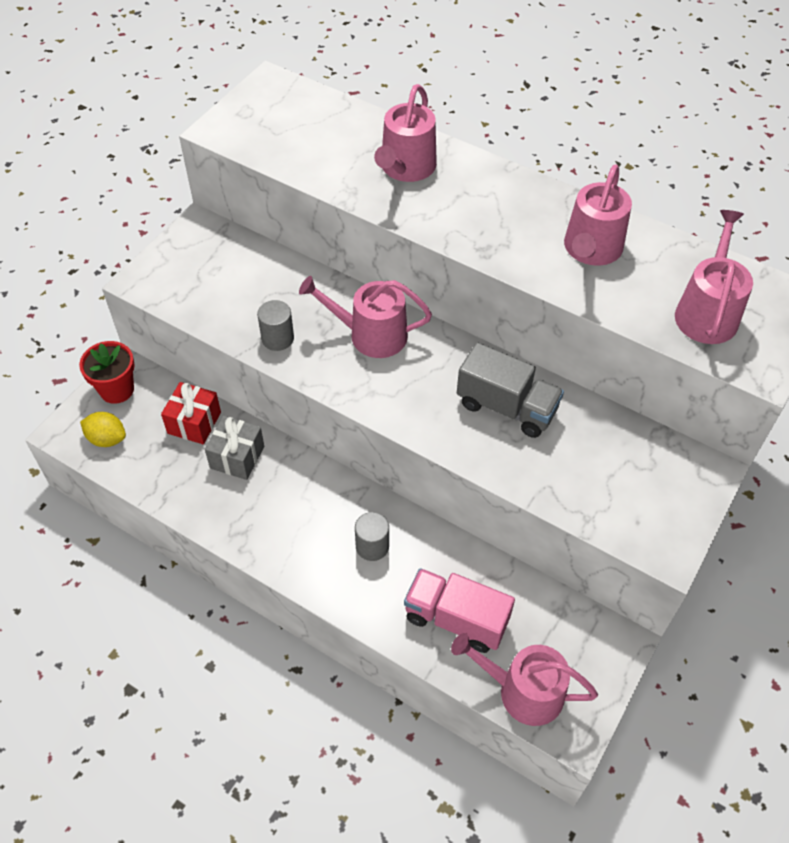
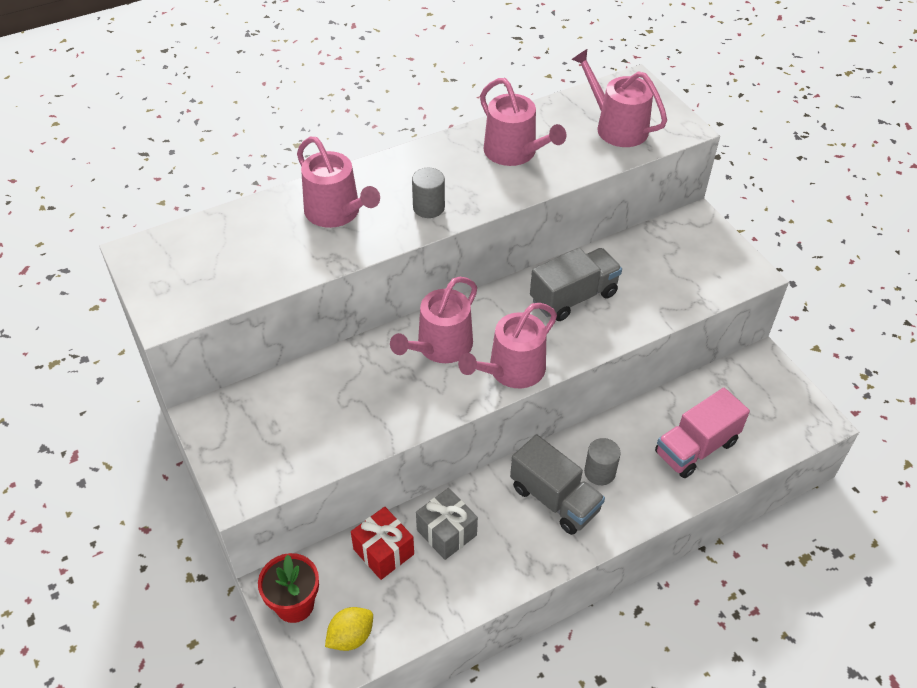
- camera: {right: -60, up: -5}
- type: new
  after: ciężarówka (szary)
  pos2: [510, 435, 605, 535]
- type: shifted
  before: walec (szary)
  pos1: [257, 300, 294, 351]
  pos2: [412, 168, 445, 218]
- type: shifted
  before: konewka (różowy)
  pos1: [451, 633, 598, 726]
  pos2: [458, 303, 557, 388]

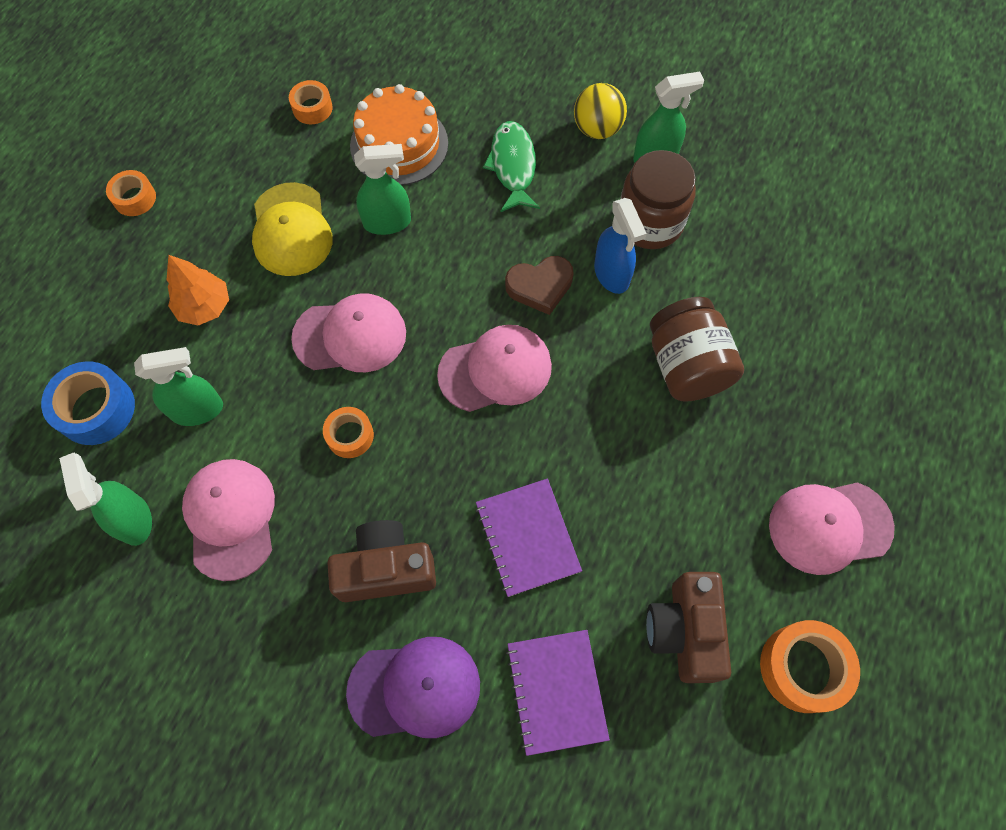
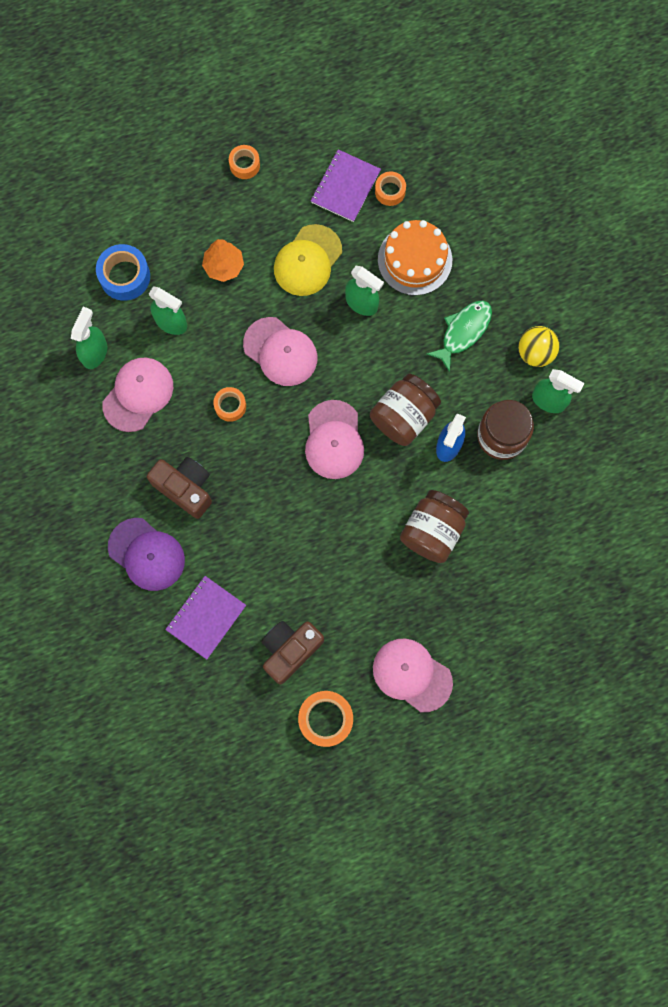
- camera: {right: 45, up: 10}
- type: shifted
  before: zeszyt (fioletowy)
  pos1: [476, 479, 582, 597]
  pos2: [311, 149, 381, 222]
- type: swapped
  before: serce (brązowy)
  after: słoik (brązowy)
  pos1: [505, 256, 574, 315]
  pos2: [370, 374, 441, 446]
- type: rotated
  before: czapka (różowy)
  pos1: [437, 325, 552, 412]
  pos2: [305, 400, 364, 479]
  turn: 60

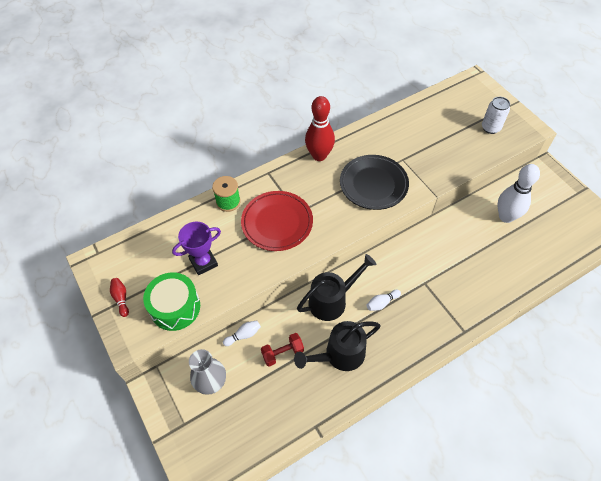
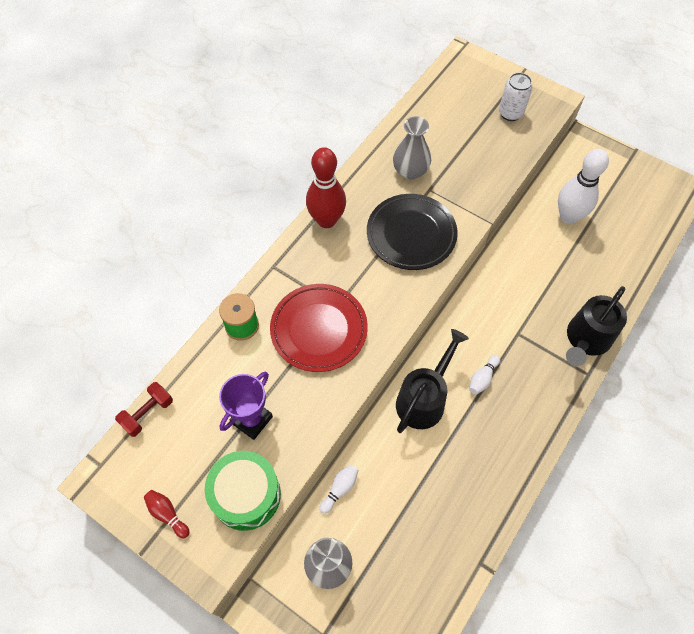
- camera: {right: -25, up: 5}
- type: new
  after: wazon (szary)
  pos2: [393, 116, 431, 179]
- type: shifted
  before: hantel (czerwony)
  pos1: [261, 333, 304, 367]
  pos2: [115, 382, 173, 437]
- type: shifted
  before: konewka (czarny)
  pos1: [294, 321, 381, 371]
  pos2: [566, 286, 627, 366]

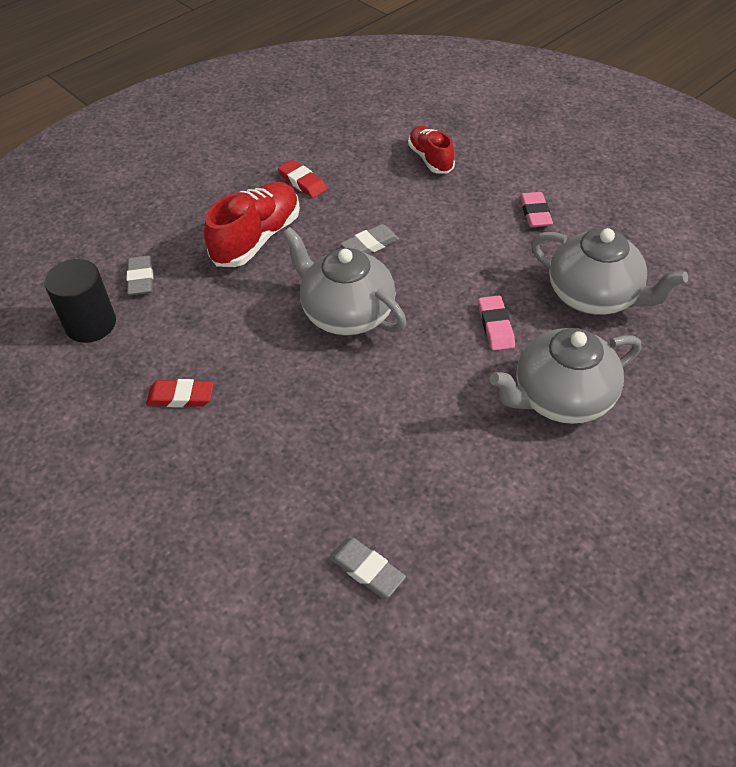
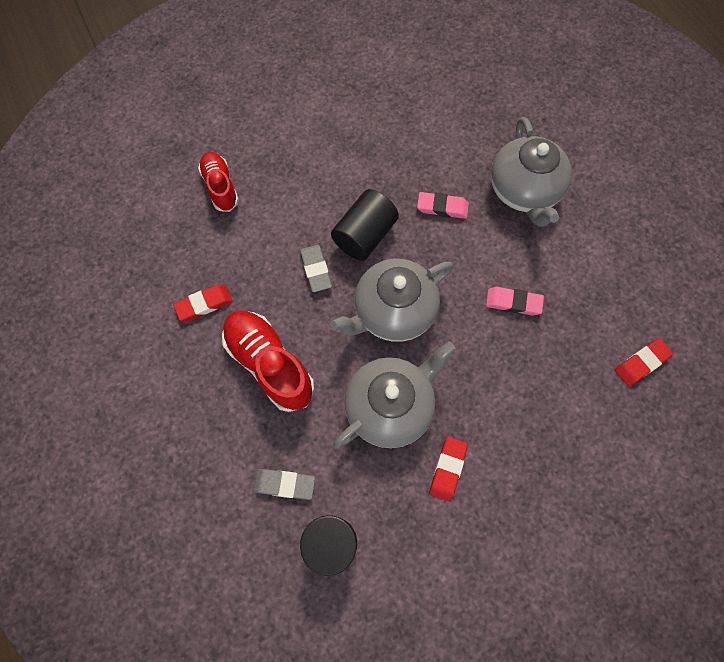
- camera: {right: -75, up: 20}
- type: new
  after: walec (czarny)
  pos2: [331, 189, 399, 261]
- type: shifted
  before: gumka do mazania (różowy)
  pos1: [520, 192, 553, 227]
  pos2: [486, 287, 544, 315]
- type: shifted
  before: imbryk (szary)
  pos1: [531, 228, 688, 315]
  pos2: [333, 341, 456, 449]
- type: repainted
  before: gumka do mazania (szary)
  after: gumka do mazania (czerwony)
  pos1: [329, 538, 406, 598]
  pos2: [615, 338, 673, 386]
- type: rotated
  before: but (czerwony)
  pos1: [408, 126, 455, 174]
  pos2: [198, 152, 239, 212]
  turn: 75

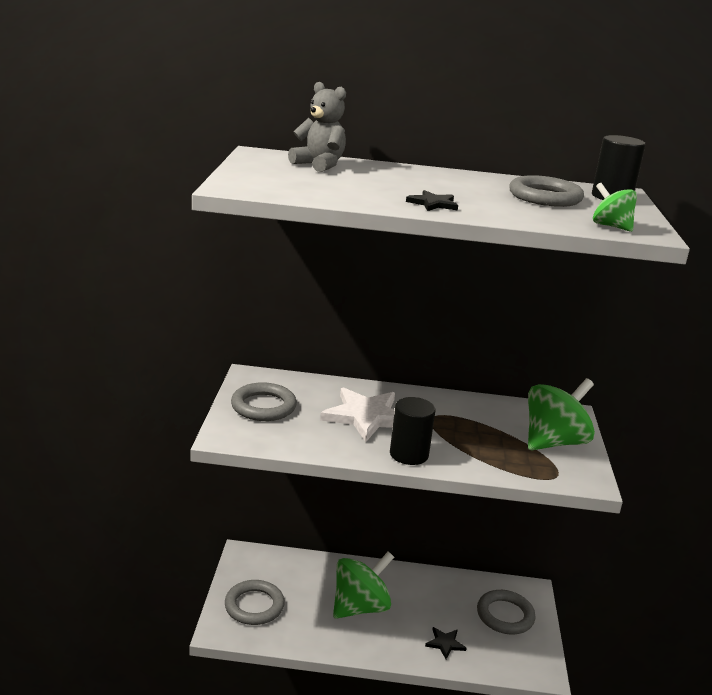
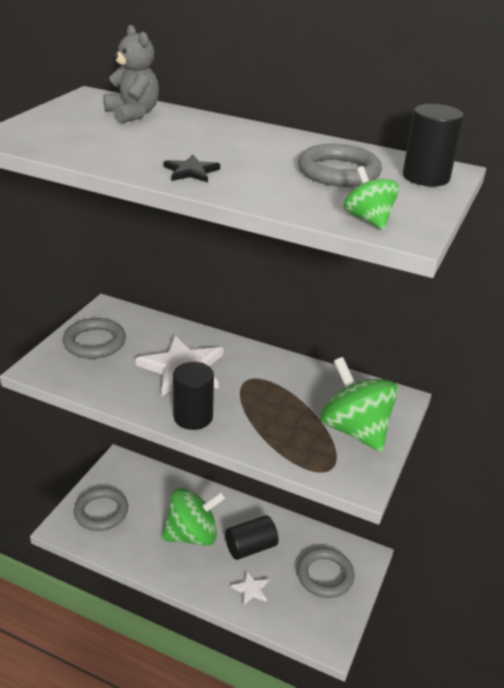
- camera: {right: 20, up: 10}
- type: new
  after: walec (czarny)
  pos2: [225, 515, 278, 560]
- type: repainted
  before: gwiazda (czarny)
  after: gwiazda (biały)
  pos1: [425, 627, 466, 659]
  pos2: [231, 571, 269, 606]
- type: rotated
  before: bączek (zielony)
  pos1: [528, 378, 595, 450]
  pos2: [320, 357, 398, 452]
  turn: -105

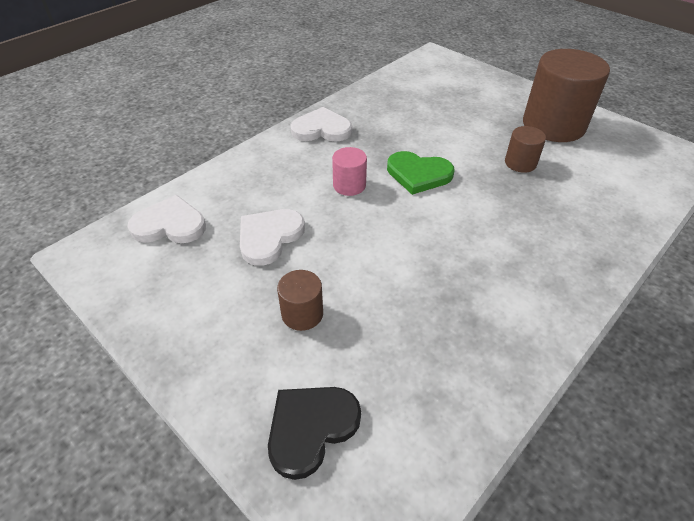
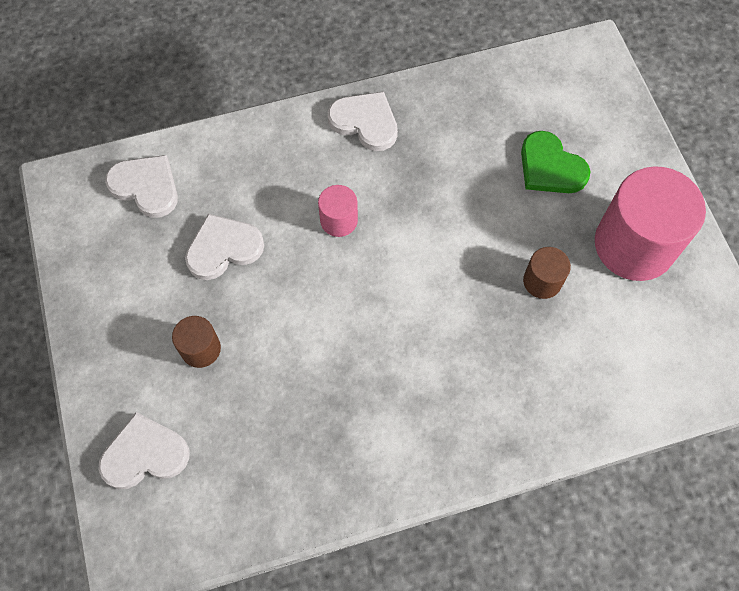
- camera: {right: 30, up: 20}
- type: shifted
  before: serce (zielony)
  pos1: [387, 151, 454, 195]
  pos2: [521, 131, 590, 193]
- type: repainted
  before: serce (czarny)
  after: serce (biały)
  pos1: [268, 387, 361, 480]
  pos2: [98, 412, 189, 489]
- type: repainted
  before: walec (brązowy)
  after: walec (różowy)
  pos1: [523, 49, 610, 142]
  pos2: [595, 166, 706, 281]

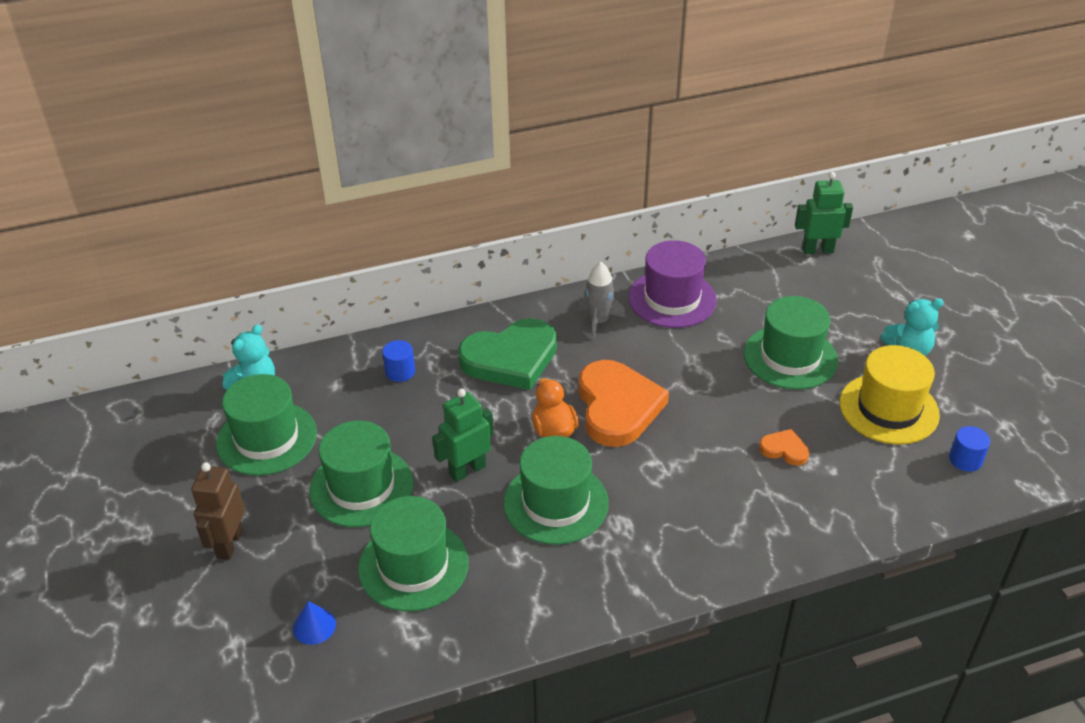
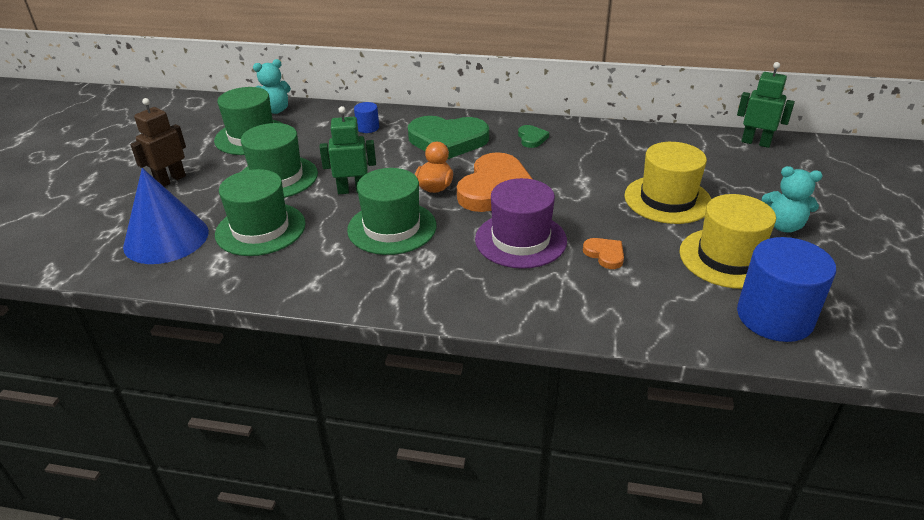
- camera: {right: 30, up: -5}
- type: shifted
  before: kapelusz (fioletowy)
  pos1: [628, 241, 717, 328]
  pos2: [475, 178, 567, 269]
- type: swapped
  before: rakieta (szary)
  after: serce (zielony)
  pos1: [578, 261, 626, 340]
  pos2: [518, 125, 549, 148]
- type: repainted
  before: kapelusz (zielony)
  after: kapelusz (żółty)
  pos1: [744, 296, 838, 390]
  pos2: [624, 142, 711, 224]
- type: scaled
  before: stożek (niebieski)
  pos1: [293, 601, 336, 645]
  pos2: [123, 168, 209, 264]
  scale: 2.44
- type: scaled
  before: walec (niebieski)
  pos1: [949, 426, 990, 472]
  pos2: [737, 237, 836, 342]
  scale: 2.18

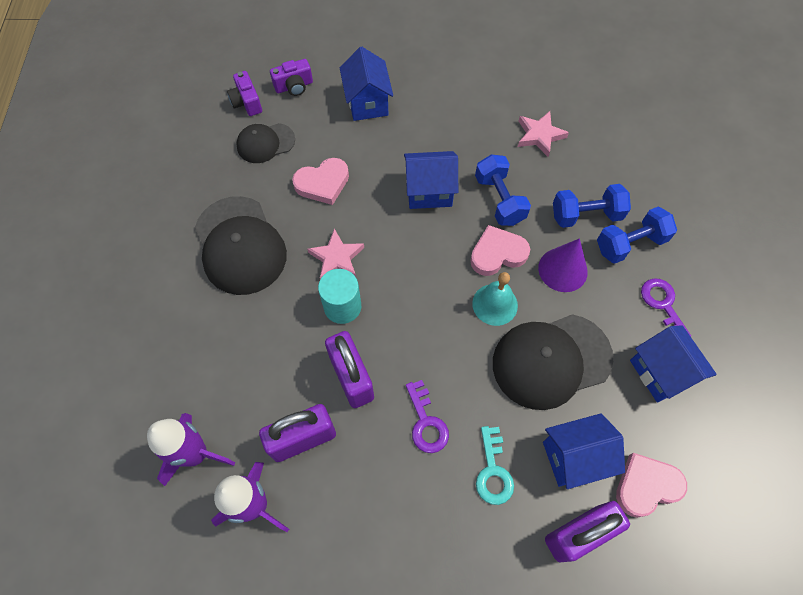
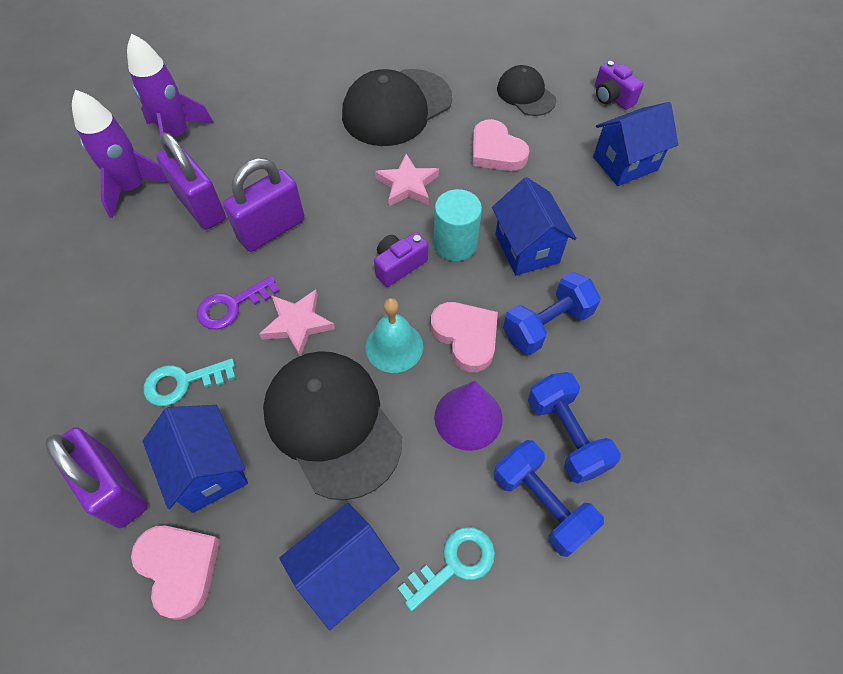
- camera: {right: 75, up: -5}
- type: shifted
  before: aparat fotograficzny (fioletowy)
  pos1: [227, 71, 262, 116]
  pos2: [374, 232, 428, 287]
- type: shifted
  before: walec (turkusowy)
  pos1: [318, 269, 361, 324]
  pos2: [434, 189, 482, 261]
- type: shifted
  before: gwiazda (różowy)
  pos1: [518, 111, 569, 157]
  pos2: [259, 290, 335, 356]
- type: repainted
  before: klucz (fioletowy)
  after: klucz (turkusowy)
  pos1: [641, 278, 691, 336]
  pos2: [398, 527, 495, 611]

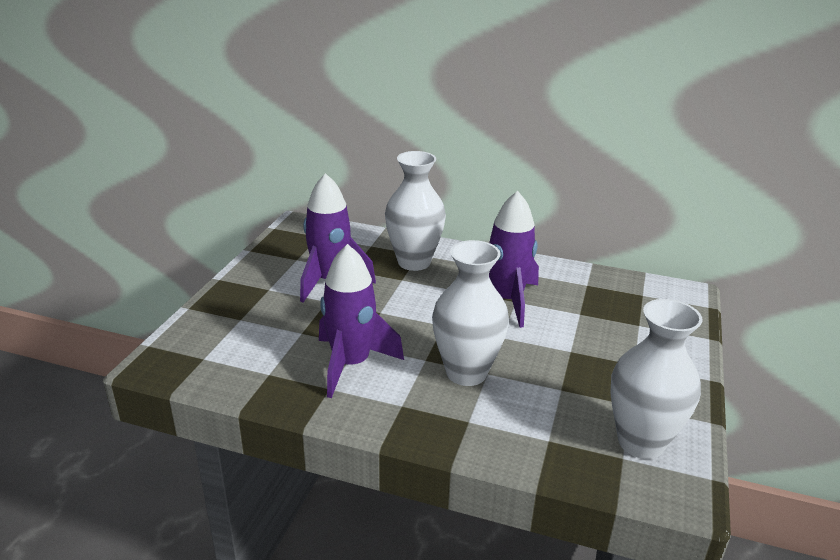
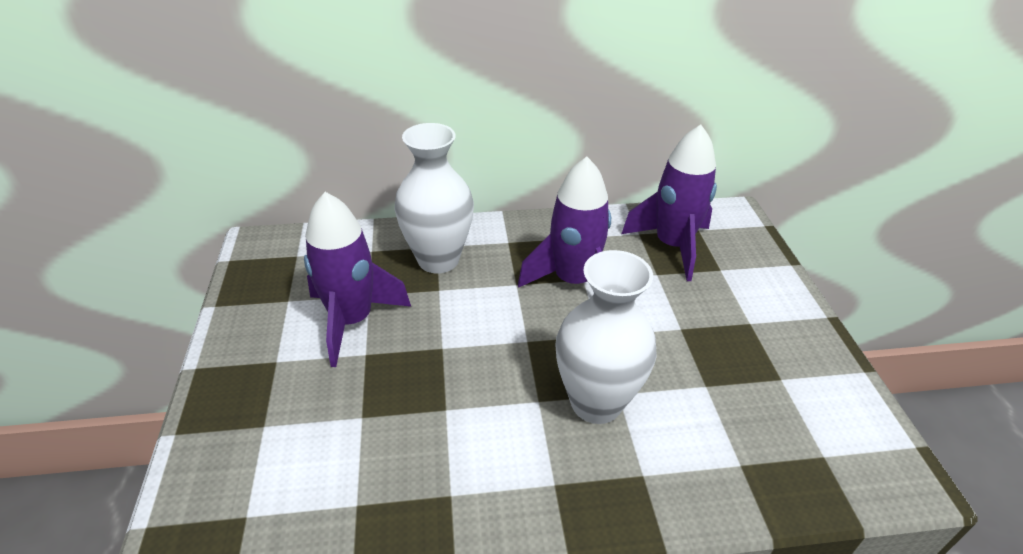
- camera: {right: -25, up: 10}
- type: gone
  before: wazon (biały)
  pos1: [611, 299, 703, 459]
- type: shifted
  before: rakieta (fioletowy)
  pos1: [319, 244, 404, 398]
  pos2: [621, 125, 717, 281]

